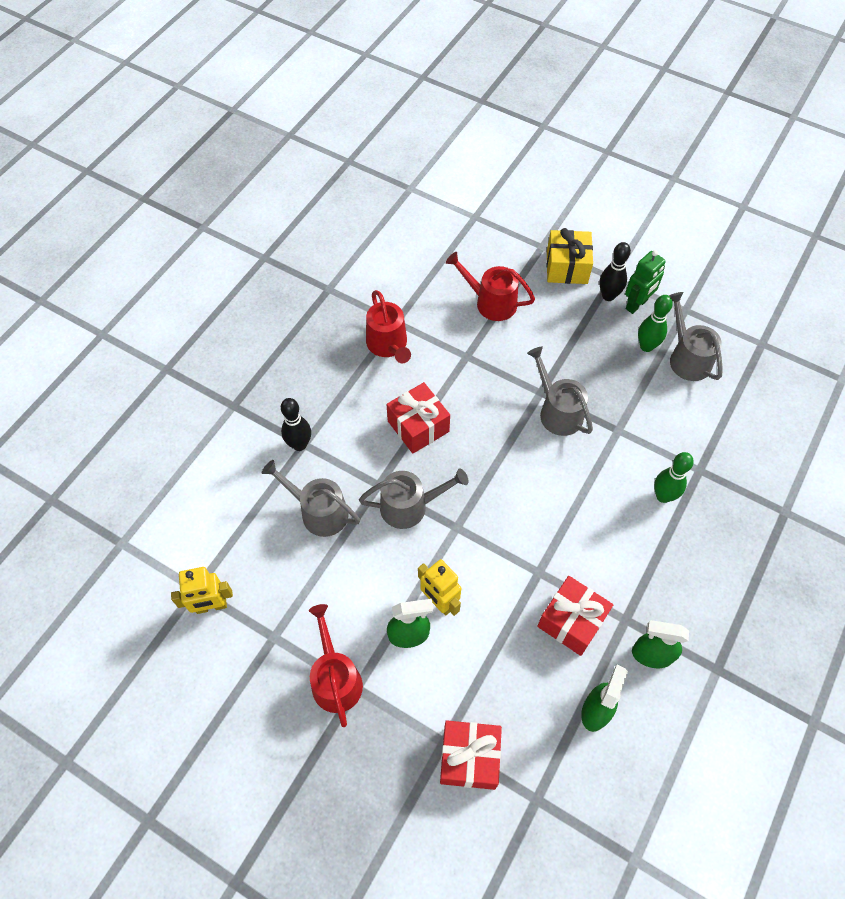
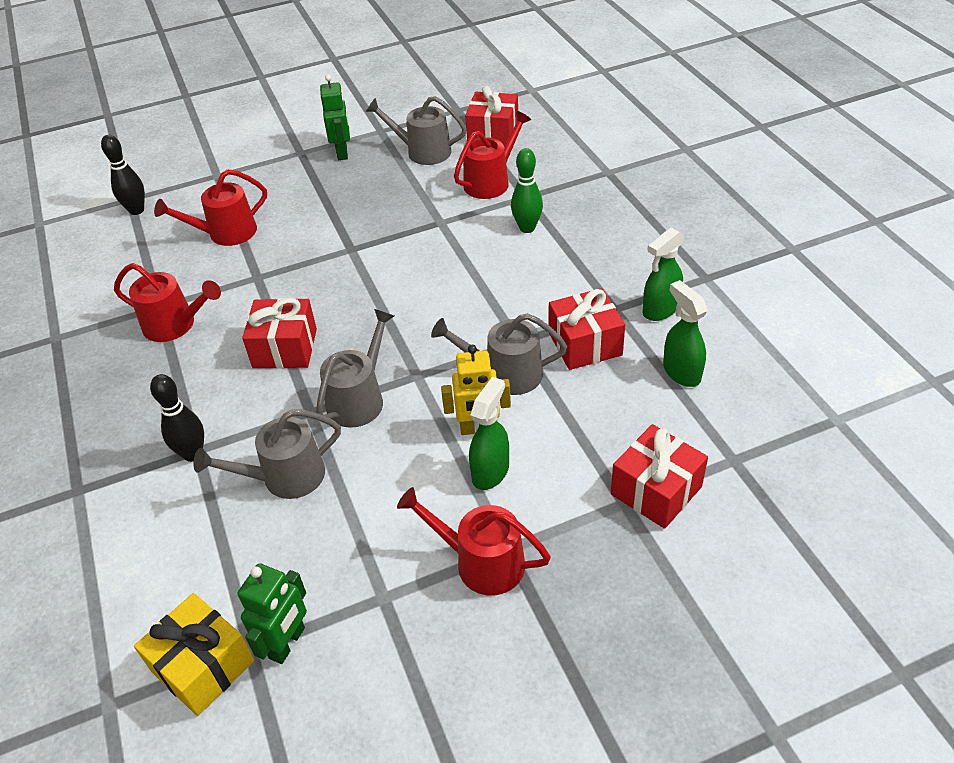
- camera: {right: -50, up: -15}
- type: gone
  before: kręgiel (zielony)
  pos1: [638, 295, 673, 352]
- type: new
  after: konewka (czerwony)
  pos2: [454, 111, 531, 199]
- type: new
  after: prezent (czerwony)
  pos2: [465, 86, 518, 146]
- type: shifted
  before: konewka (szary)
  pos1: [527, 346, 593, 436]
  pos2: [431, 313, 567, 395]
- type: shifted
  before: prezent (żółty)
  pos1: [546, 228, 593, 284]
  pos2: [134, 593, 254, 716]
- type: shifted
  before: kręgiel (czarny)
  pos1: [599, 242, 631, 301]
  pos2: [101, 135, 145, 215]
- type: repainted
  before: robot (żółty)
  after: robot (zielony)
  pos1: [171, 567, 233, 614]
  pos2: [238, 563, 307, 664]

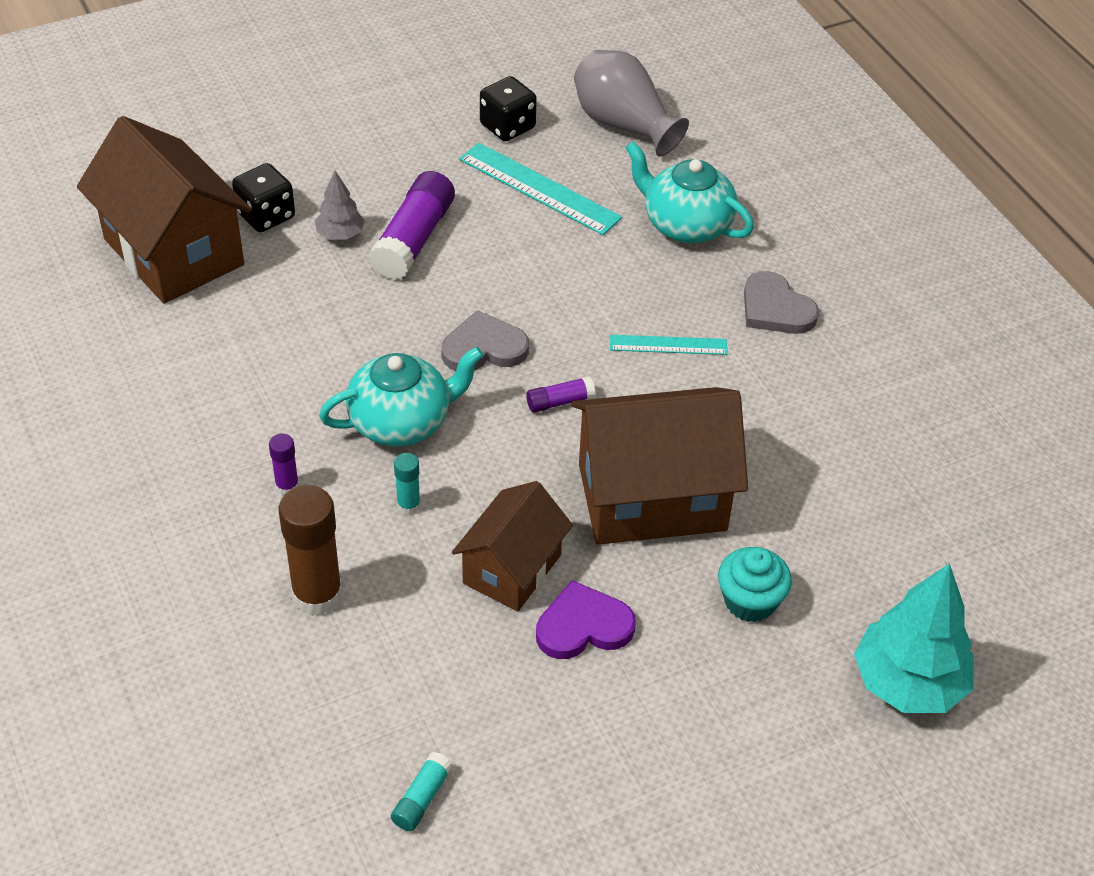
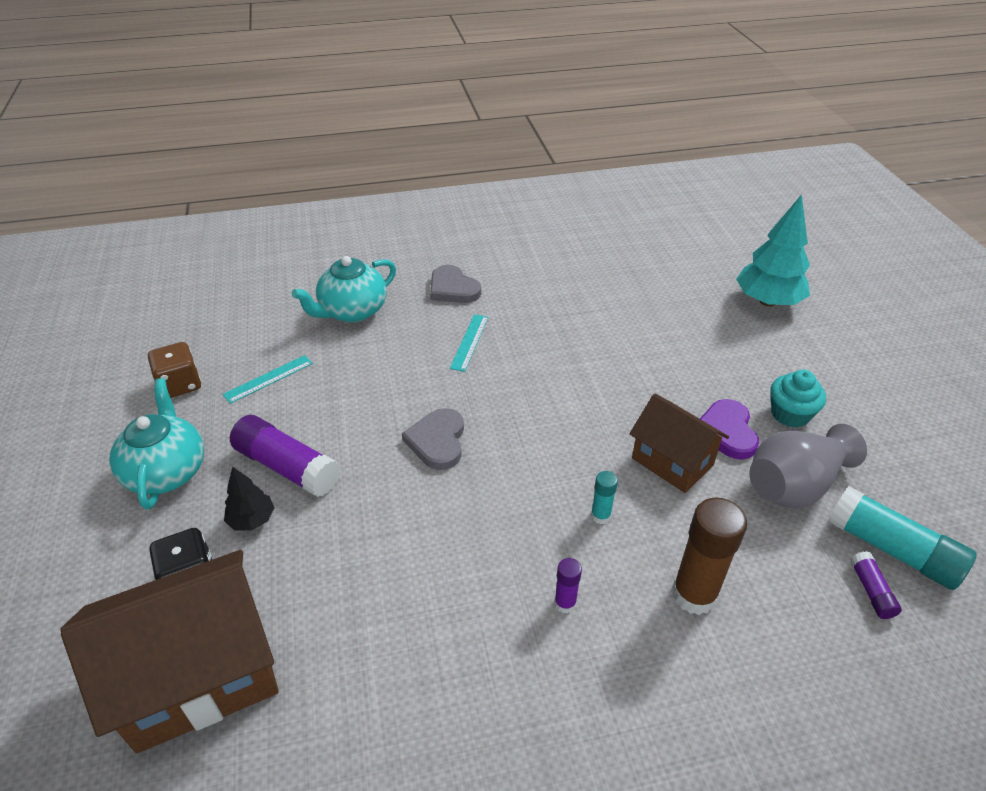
- camera: {right: -75, up: -5}
- type: gone
  before: domek (brązowy)
  pos1: [572, 387, 748, 545]
- type: shifted
  before: imbryk (turkusowy)
  pos1: [319, 347, 483, 446]
  pos2: [109, 378, 204, 509]
- type: shifted
  before: klej w sztyfcie (fioletowy)
  pos1: [526, 376, 596, 413]
  pos2: [850, 551, 902, 619]
- type: shifted
  before: wazon (szary)
  pos1: [574, 50, 689, 157]
  pos2: [749, 424, 867, 508]
- type: shifted
  before: muffinka (turkusowy)
  pos1: [718, 547, 792, 622]
  pos2: [771, 370, 826, 428]
- type: repainted
  before: drzewko (szary)
  after: drzewko (czarny)
  pos1: [315, 171, 365, 240]
  pos2: [224, 467, 275, 531]
- type: repainted
  before: kostka do gry (czarny)
  after: kostka do gry (brązowy)
  pos1: [480, 76, 537, 141]
  pos2: [148, 342, 201, 398]
- type: rotated
  before: serce (szary)
  pos1: [744, 271, 819, 334]
  pos2: [430, 265, 481, 303]
  turn: 75
- type: scaled
  before: klej w sztyfcie (turkusowy)
  pos1: [391, 752, 453, 831]
  pos2: [828, 486, 977, 590]
  scale: 2.02
- type: scaled
  before: linijka (turkusowy)
  pos1: [459, 143, 622, 235]
  pos2: [223, 355, 313, 404]
  scale: 0.59

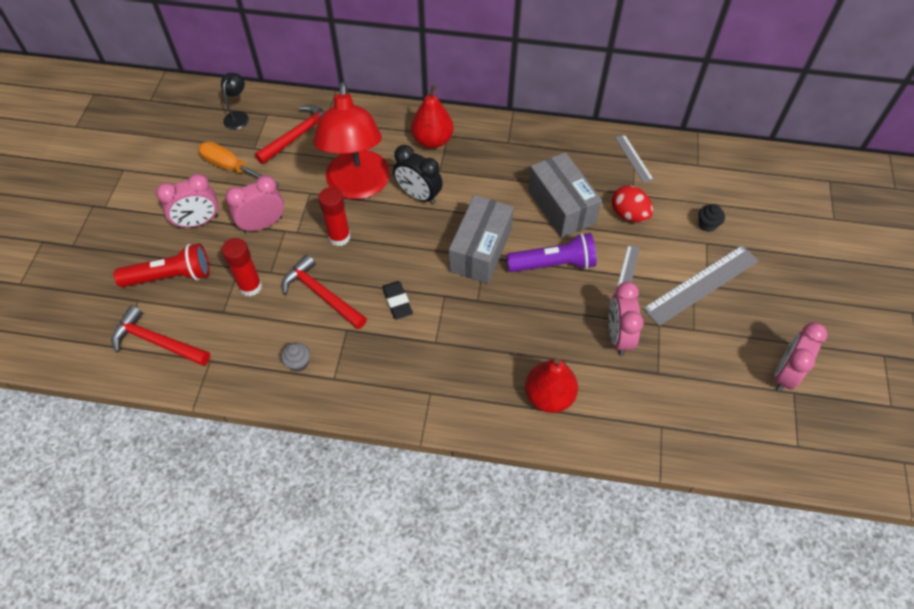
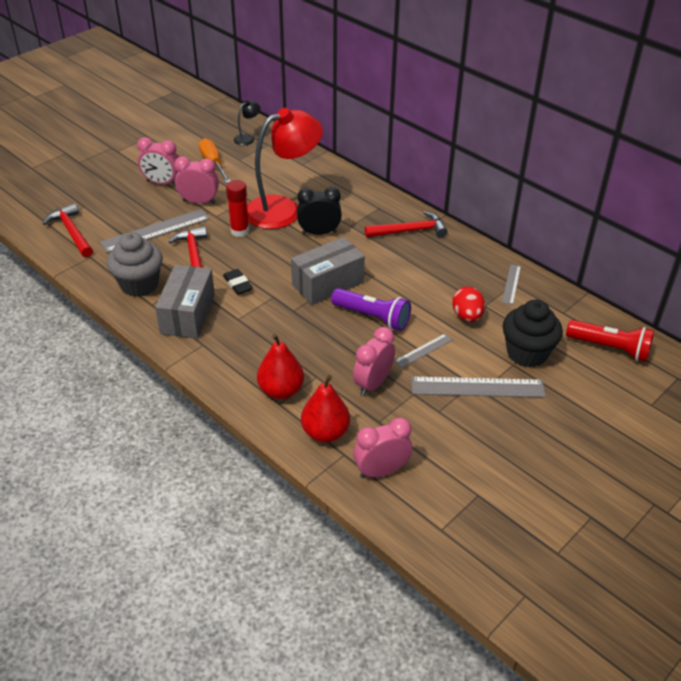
- camera: {right: 35, up: -15}
- type: shifted
  before: latarka (czerwony)
  pos1: [114, 243, 209, 287]
  pos2: [566, 320, 654, 362]
- type: shifted
  before: młotek (czerwony)
  pos1: [255, 105, 325, 164]
  pos2: [365, 211, 448, 237]
- type: shifted
  before: gruszka (czerwony)
  pos1: [411, 85, 454, 148]
  pos2: [301, 375, 350, 442]
- type: shifted
  before: pudełko (szary)
  pos1: [528, 152, 602, 238]
  pos2: [155, 265, 215, 339]
- type: shifted
  before: budzik (różowy)
  pos1: [774, 323, 827, 392]
  pos2: [353, 417, 413, 478]
- type: swapped
  before: klej w sztyfcie (czerwony)
  after: linijka (szary)
  pos1: [222, 238, 262, 296]
  pos2: [100, 209, 210, 253]
- type: rotated
  before: lampka (czerwony)
  pos1: [313, 82, 390, 199]
  pos2: [247, 108, 323, 229]
  turn: -150
- type: rotated
  before: gumka do mazania (czarny)
  pos1: [382, 281, 413, 319]
  pos2: [223, 269, 253, 295]
  turn: -45
- type: rotated
  before: budzik (czarny)
  pos1: [393, 145, 443, 205]
  pos2: [297, 187, 342, 235]
  turn: 105
- type: scaled
  before: muffinka (szary)
  pos1: [281, 342, 310, 372]
  pos2: [107, 232, 163, 297]
  scale: 2.29
- type: scaled
  before: muffinka (czarny)
  pos1: [698, 204, 725, 232]
  pos2: [503, 300, 563, 368]
  scale: 2.29

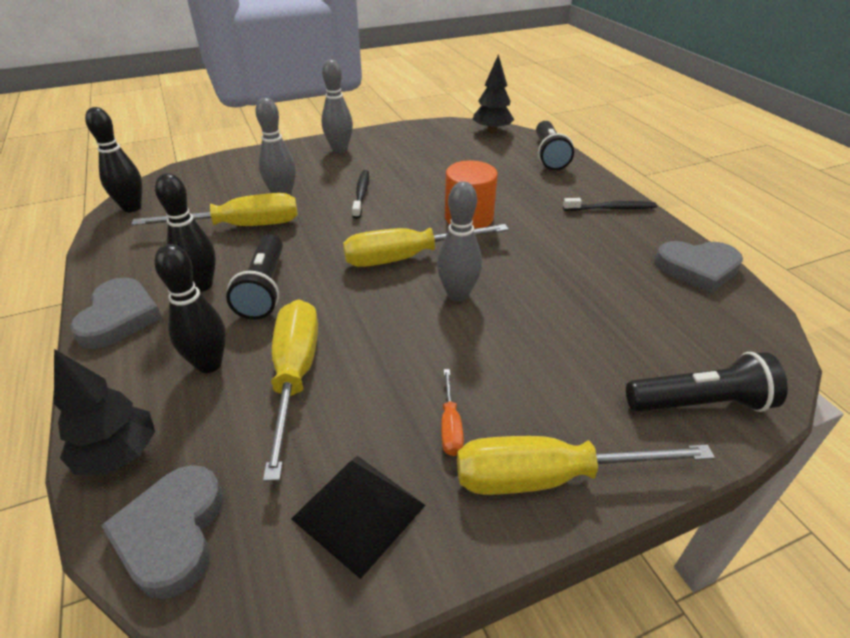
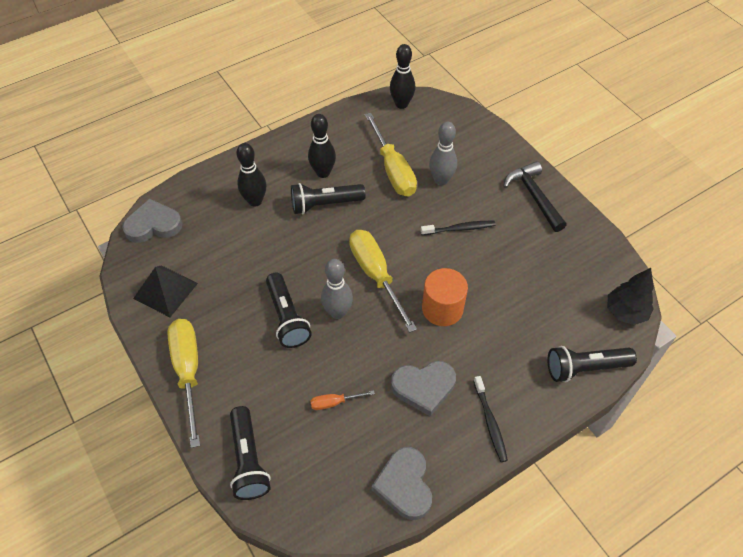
- camera: {right: 80, up: 15}
- type: gone
  before: drzewko (czarny)
  pos1: [54, 349, 155, 475]
- type: gone
  before: śrubokręt (żółty)
  pos1: [263, 299, 318, 482]
- type: new
  after: latarka (czarny)
  pos2: [266, 273, 312, 348]
- type: shifted
  before: serce (szary)
  pos1: [70, 277, 162, 349]
  pos2: [391, 361, 456, 416]
- type: shifted
  before: śrubokręt (pomarańczowy)
  pos1: [441, 369, 464, 456]
  pos2: [310, 390, 375, 410]
- type: swapped
  before: kręgiel (szary)
  after: młotek (czarny)
  pos1: [321, 60, 353, 153]
  pos2: [503, 161, 567, 232]

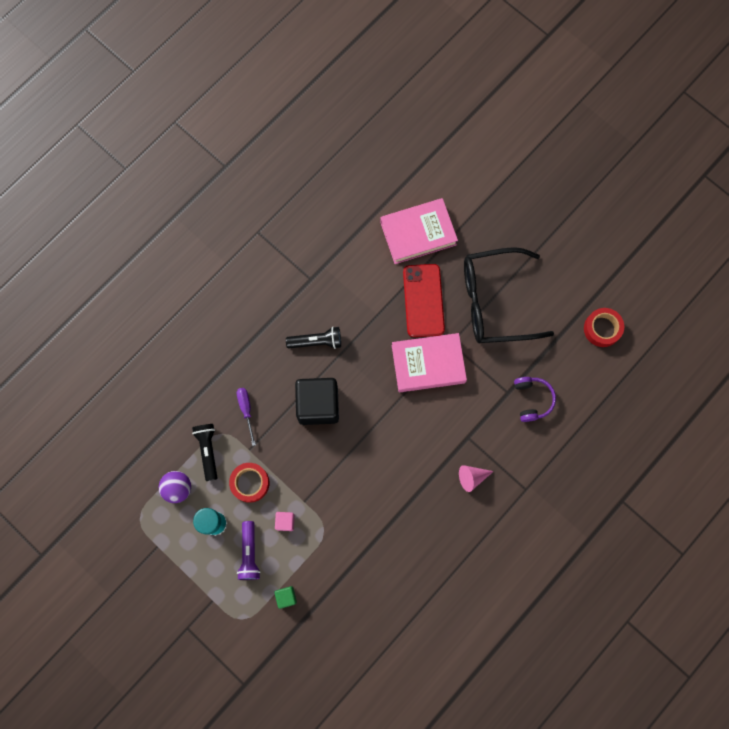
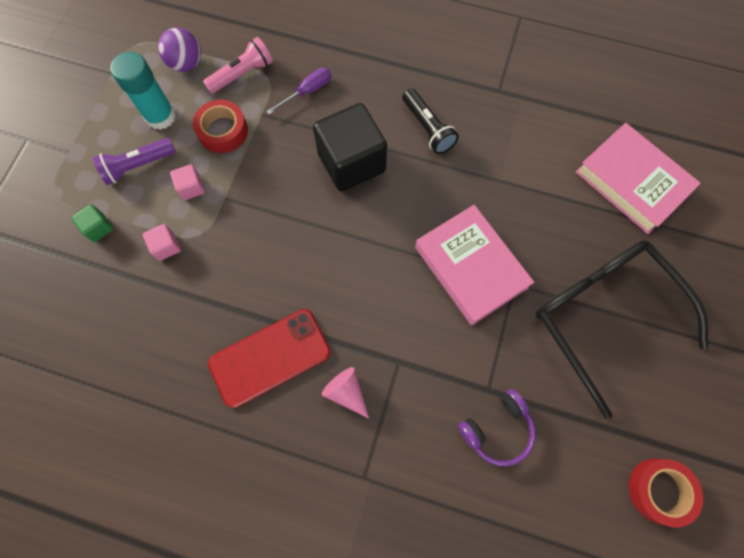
- camera: {right: 65, up: -5}
- type: new
  after: sześcian (różowy)
  pos2: [143, 224, 181, 261]
- type: shifted
  before: telefon (czerwony)
  pos1: [403, 264, 445, 337]
  pos2: [208, 309, 331, 408]
- type: repainted
  before: latarka (czarny)
  after: latarka (różowy)
  pos1: [192, 424, 217, 481]
  pos2: [203, 37, 273, 94]

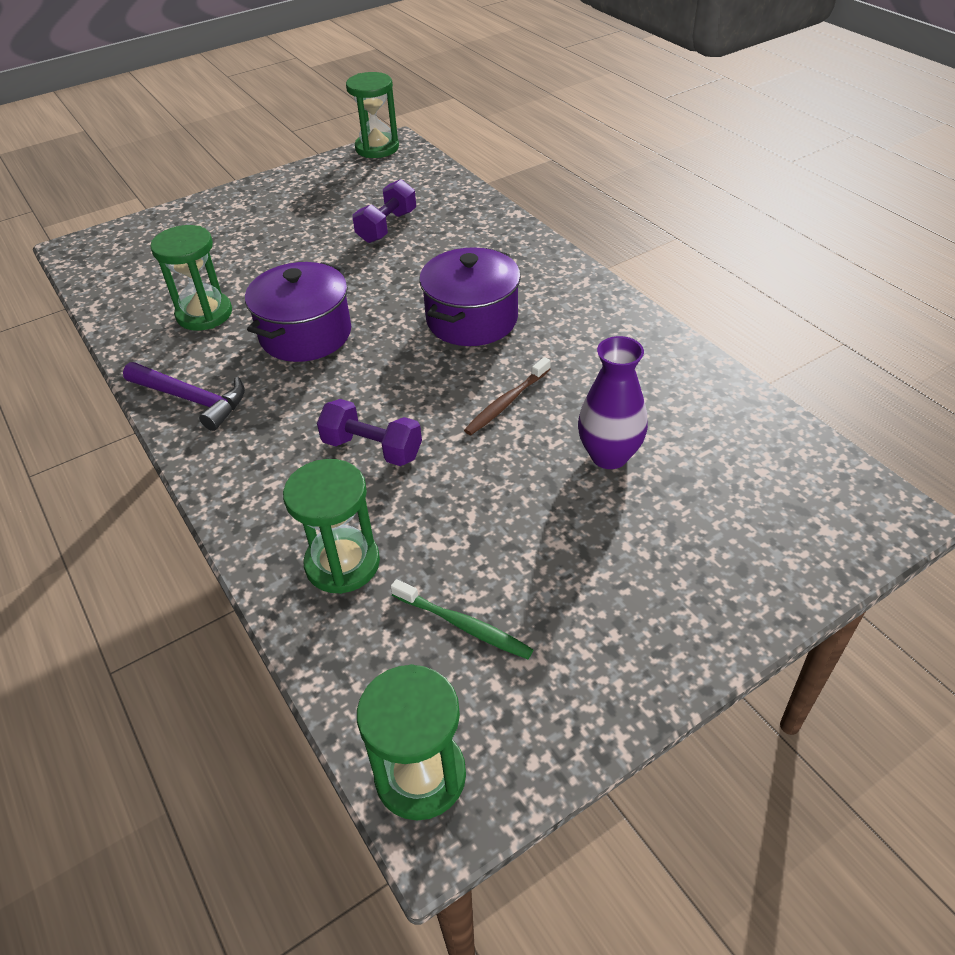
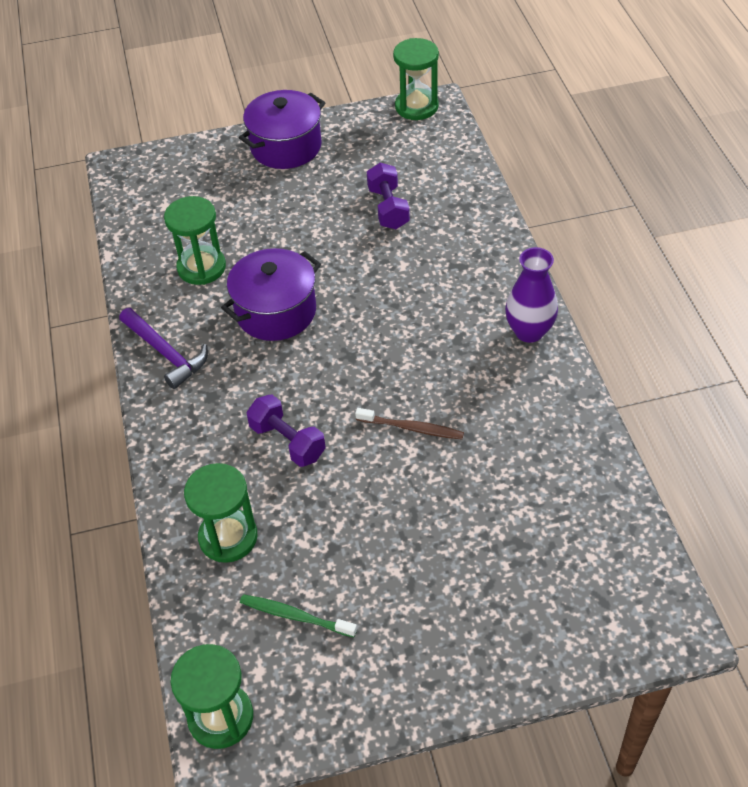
- camera: {right: 20, up: 5}
- type: shifted
  before: garnek (fioletowy)
  pos1: [419, 247, 521, 346]
  pos2: [239, 90, 325, 169]
- type: shifted
  before: wazon (fioletowy)
  pos1: [578, 336, 648, 469]
  pos2: [505, 247, 558, 343]
- type: rotated
  before: hantel (fioletowy)
  pos1: [352, 179, 416, 243]
  pos2: [367, 163, 410, 229]
  turn: -60
- type: rotated
  before: szczoteczka do zębów (zielony)
  pos1: [391, 579, 534, 659]
  pos2: [240, 594, 357, 637]
  turn: 150
- type: rotated
  before: szczoteczka do zębów (brązowy)
  pos1: [464, 357, 551, 435]
  pos2: [355, 408, 464, 440]
  turn: -135

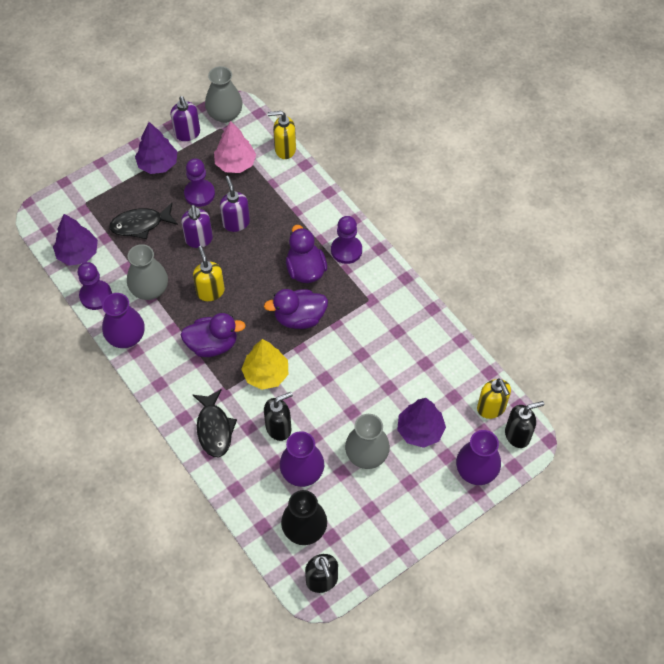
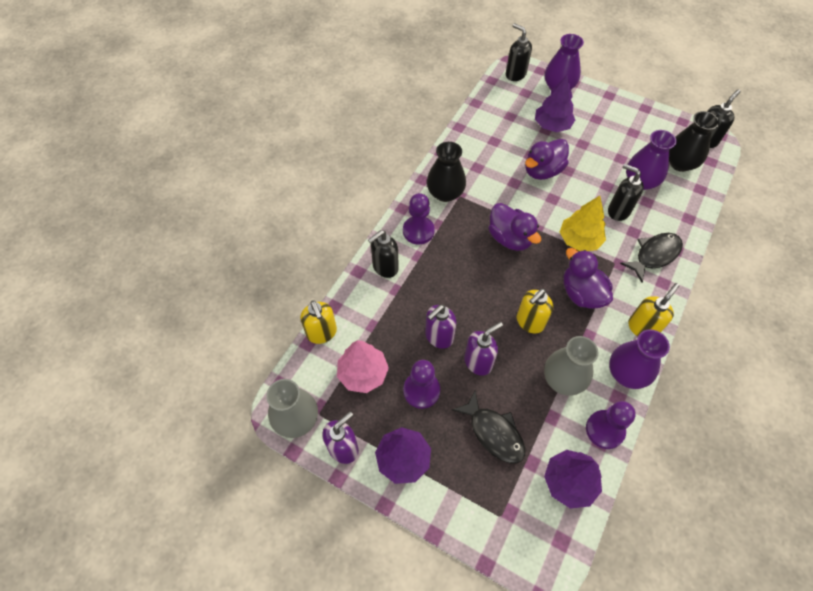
- camera: {right: -115, up: 0}
- type: gone
  before: wazon (szary)
  pos1: [345, 414, 390, 469]
- type: new
  after: dozownik mydła (czarny)
  pos2: [368, 230, 399, 278]
- type: new
  after: wazon (czarny)
  pos2: [427, 142, 466, 202]
- type: shifted
  before: kaczka (fioletowy)
  pos1: [286, 225, 327, 283]
  pos2: [525, 139, 569, 180]
- type: shifted
  before: dozownik mydła (żółty)
  pos1: [477, 378, 511, 419]
  pos2: [628, 283, 679, 336]

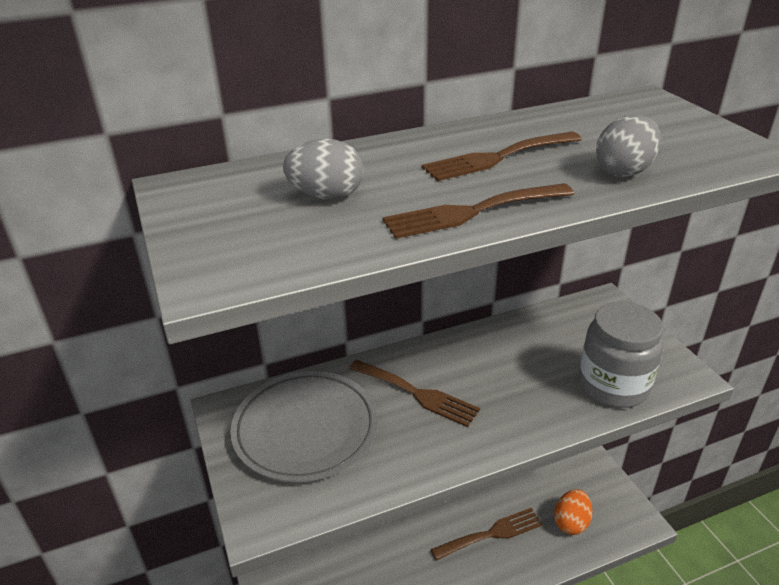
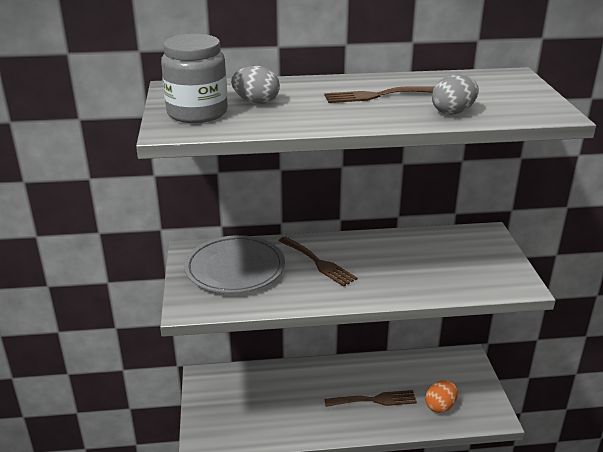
- camera: {right: 15, up: -5}
- type: gone
  before: widelec (brązowy)
  pos1: [382, 183, 574, 239]
- type: shifted
  before: słoik (szary)
  pos1: [579, 302, 664, 408]
  pos2: [161, 34, 228, 123]

